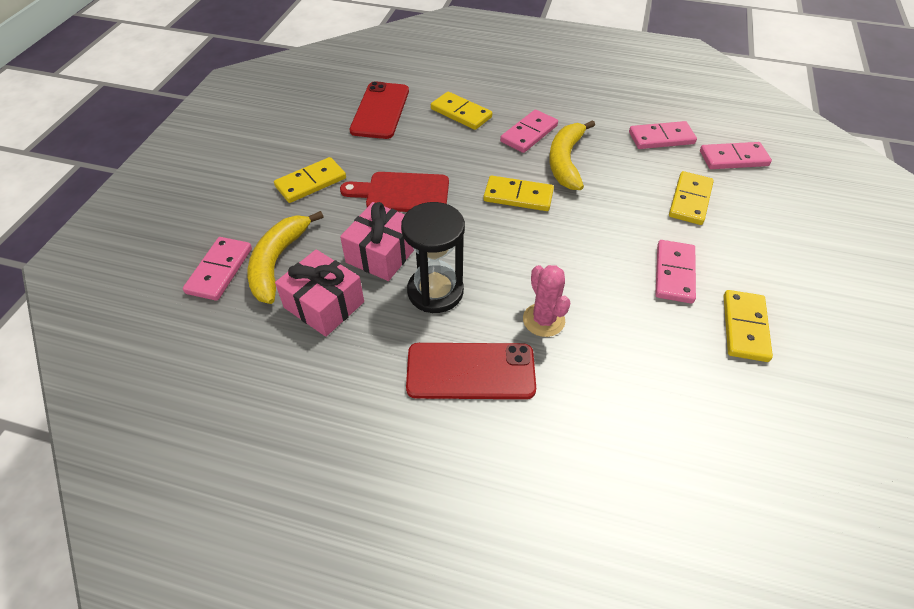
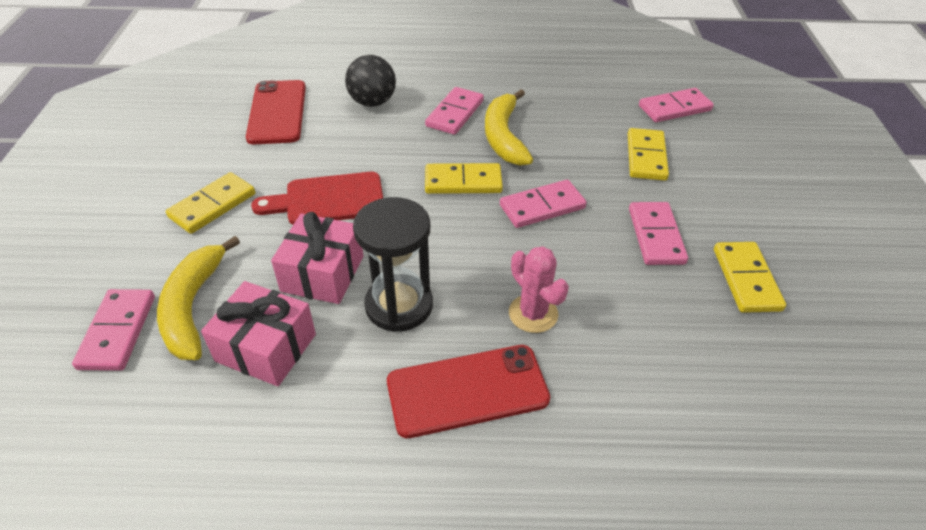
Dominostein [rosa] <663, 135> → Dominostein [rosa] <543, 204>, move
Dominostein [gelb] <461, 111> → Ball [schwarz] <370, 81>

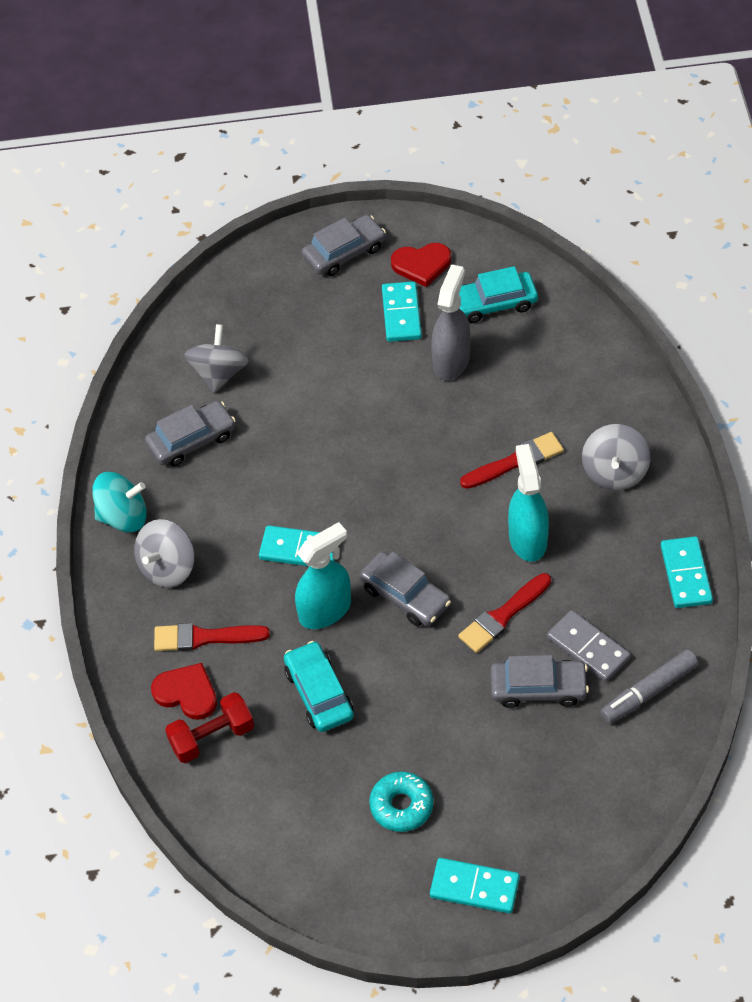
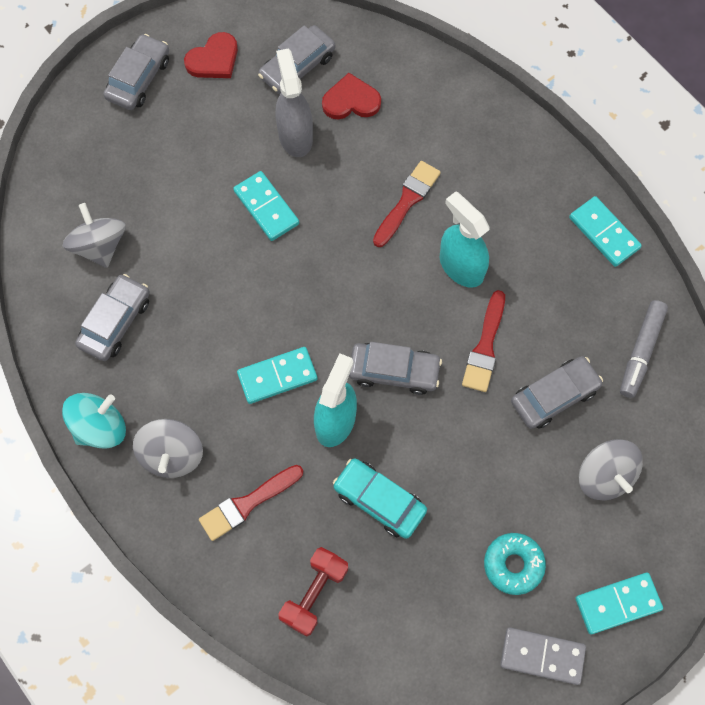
Herz [rot] <184, 691> → Herz [rot] <351, 96>, move
Dominostein [türkis] <402, 311> → Dominostein [türkis] <266, 206>, move
Dominostein [grau] <589, 646> → Dominostein [grau] <543, 656>, move
Kreisel [grau] <616, 457> → Kreisel [grau] <611, 469>, move
Auto [türkis] <498, 294> → Auto [grau] <296, 59>

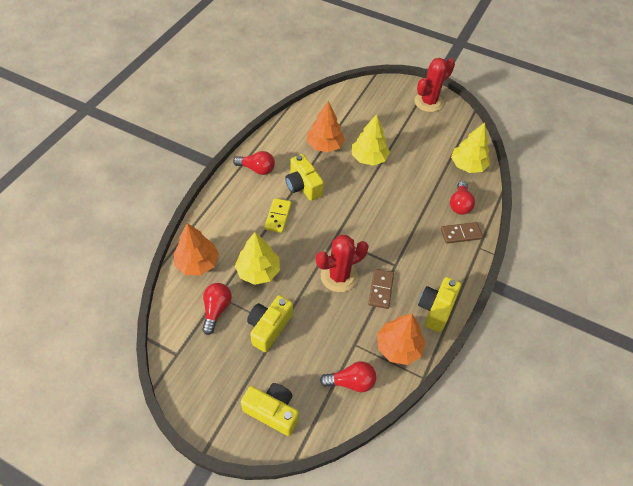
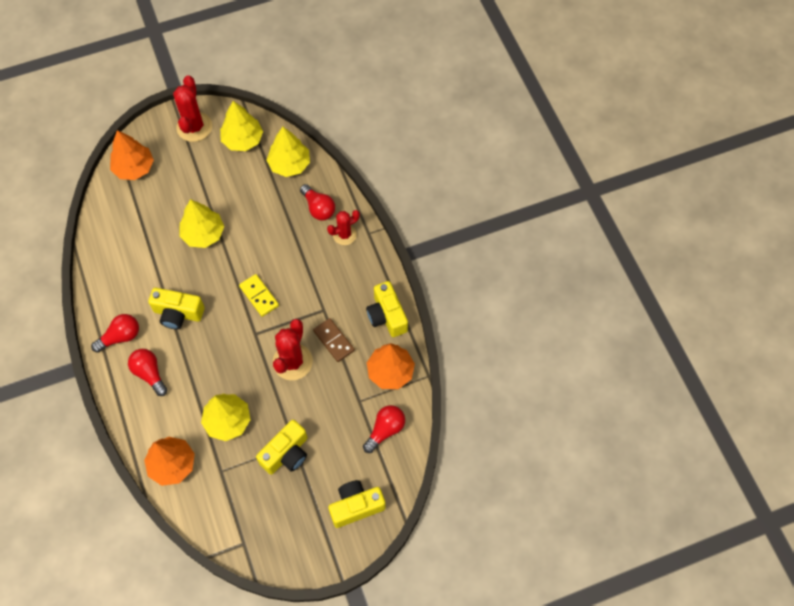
- → Baum [gelb] <241, 126>
Glühbirne [rot] <217, 309> → Glühbirne [rot] <147, 372>, move
Dominostein [gelb] <278, 215> → Dominostein [gelb] <259, 295>, move
Baum [orange] <326, 126> → Baum [orange] <132, 155>, move
Dominostein [braun] <462, 233> → Kaktus [rot] <343, 227>
Kamera [gelb] <270, 323> → Kamera [gelb] <281, 447>, 120 degrees counterclockwise

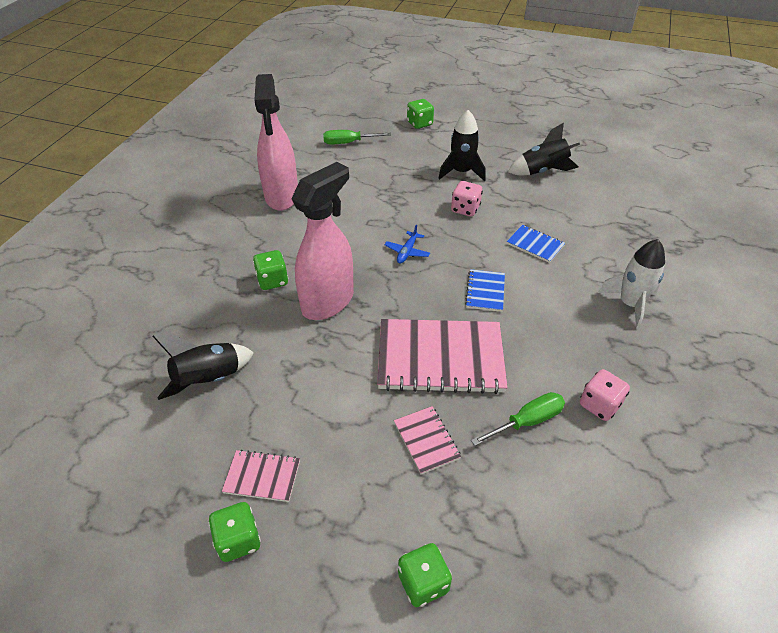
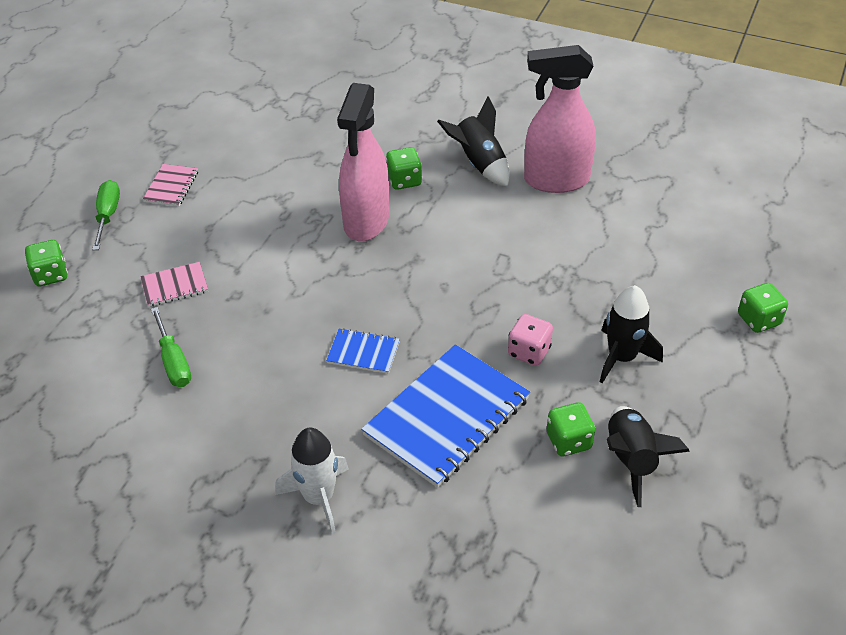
Notizbuch [rosa] <442, 356> → -
Flugzeug [blau] <407, 244> → -
Spielwürfel [rosa] <605, 395> → -
Rakete [schwarz] <203, 367> → Rakete [schwarz] <473, 141>, move
Spielwürfel [grün] <234, 532> → Spielwürfel [grün] <571, 429>, move
Schraubenzieher [grün] <357, 137> → Schraubenzieher [grün] <106, 215>, move
Sprühflasche [rosa] <322, 241> → Sprühflasche [rosa] <363, 162>, 60 degrees clockwise
Notizbuch [blau] <536, 244> → Notizbuch [blau] <445, 416>, x2.14

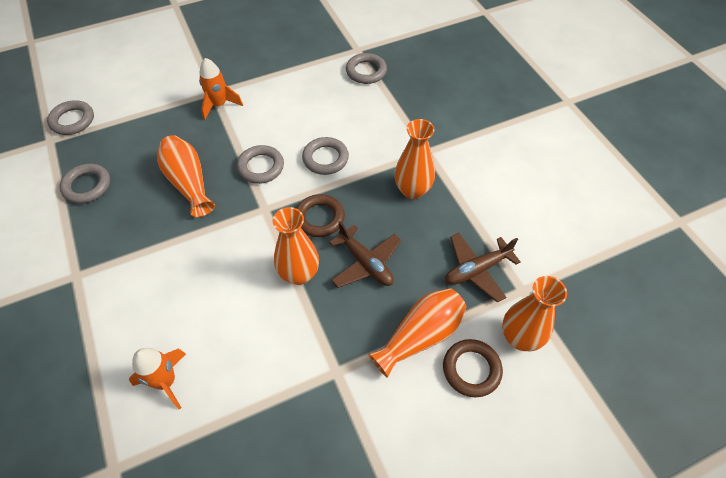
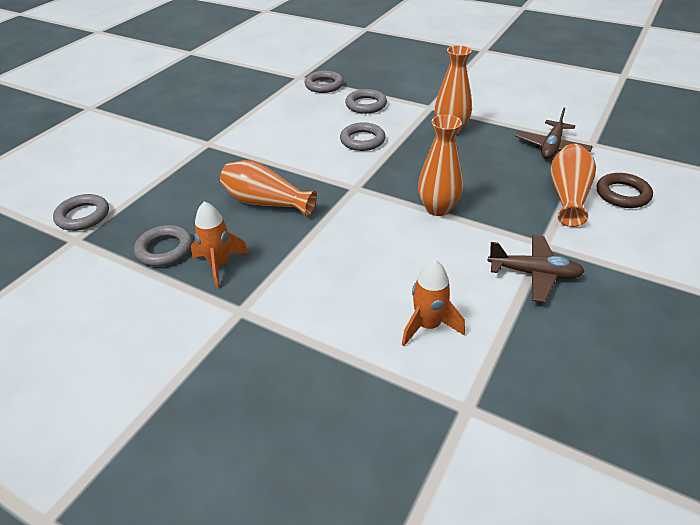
Ring [braun] <320, 215> → -
Vase [orange] <534, 313> → -
Rakete [orange] <221, 89> → Rakete [orange] <220, 244>, move
Ring [grau] <260, 164> → Ring [grau] <366, 101>, move
Flugzeug [braun] <365, 254> → Flugzeug [braun] <536, 269>, move

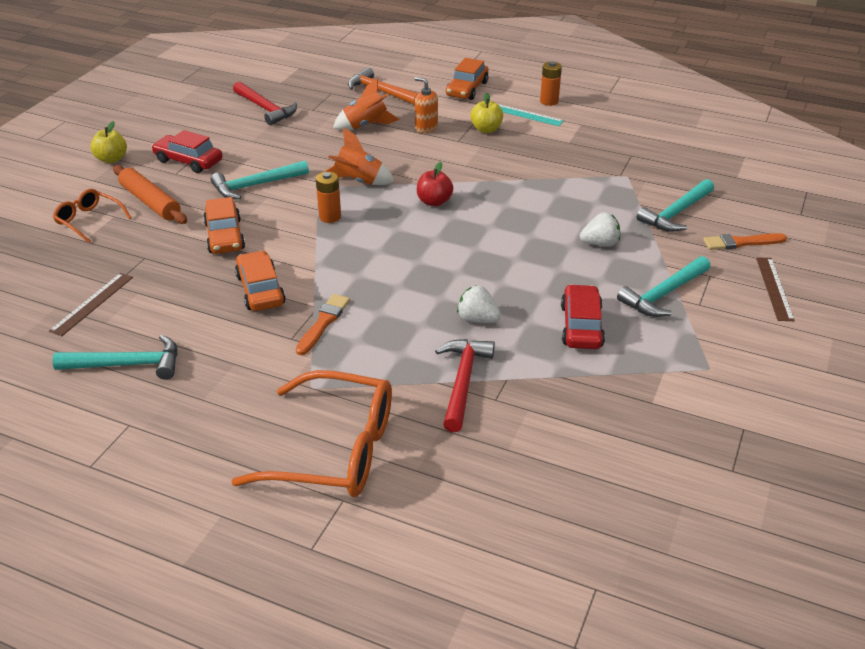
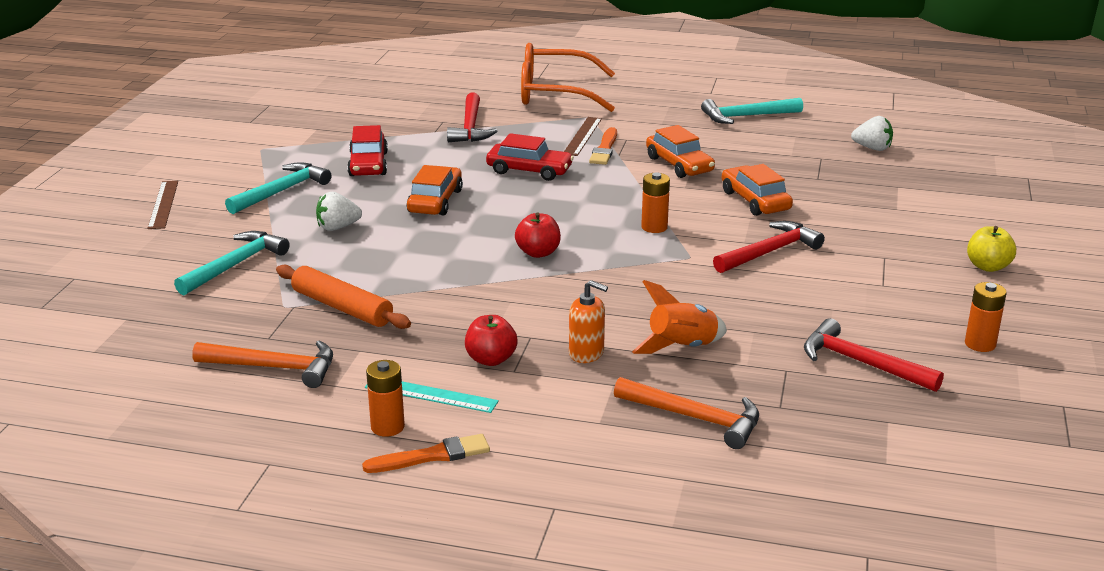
Brille [orange] <92, 216> → -
Rakete [orange] <359, 156> → -
- → Hammer [orange] <262, 364>
- → Batterie [orange] <986, 317>
Lineal [braun] <91, 304> → Lineal [braun] <583, 136>, move
Nudelholz [orange] <150, 194> → Nudelholz [orange] <343, 297>, move
Auto [rot] <187, 151> → Auto [rot] <530, 157>, move
Auto [orange] <467, 79> → Auto [orange] <435, 190>, move
Erdbeere [weiß] <479, 304> → Erdbeere [weiß] <872, 133>, move
Pinsel [orange] <745, 241> → Pinsel [orange] <426, 453>, move
Hammer [türkis] <260, 180> → Hammer [rot] <769, 247>
Apfel [gelb] <486, 112> → Apfel [rot] <491, 340>

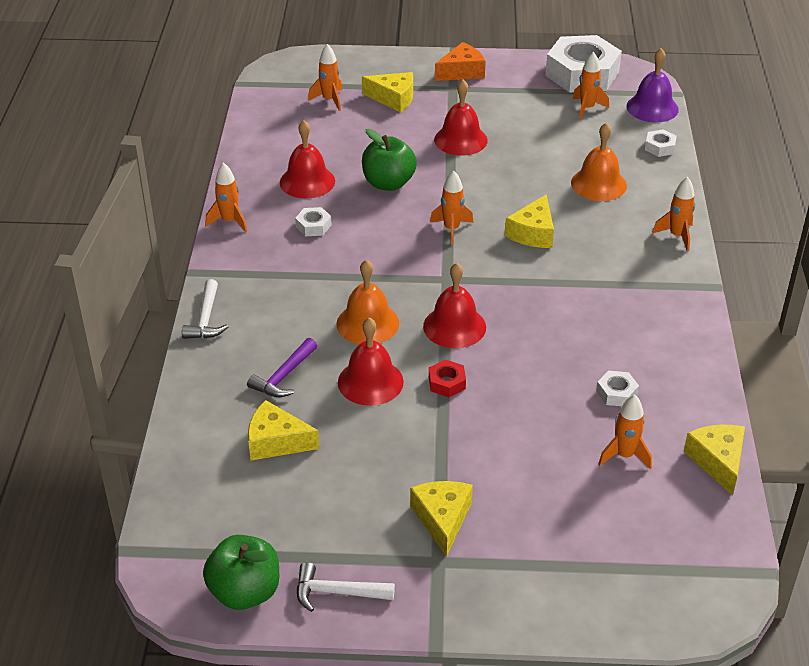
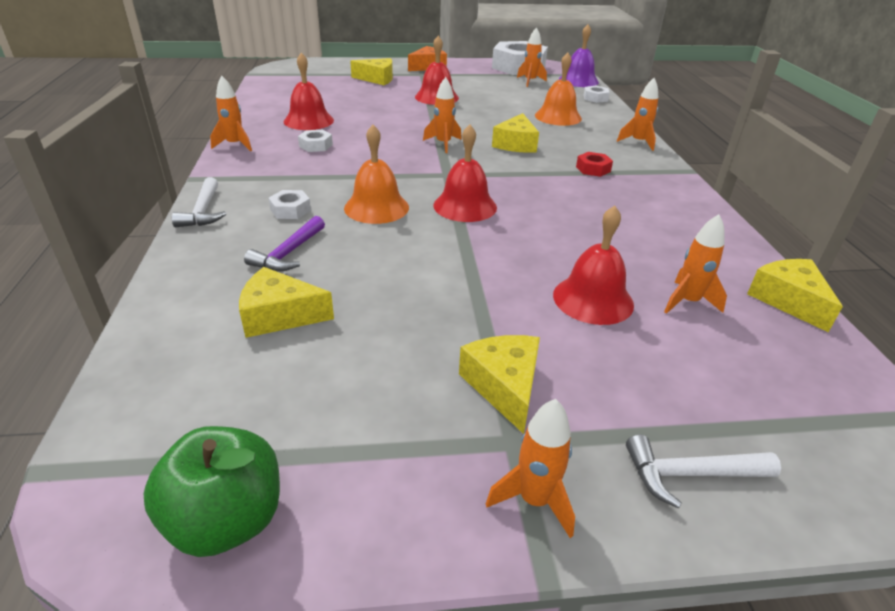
Apfel [grün] <389, 160> → -
Hammer [weiß] <346, 587> → Hammer [weiß] <703, 472>, move
Rakete [orange] <325, 77> → Rakete [orange] <530, 468>, move
Glocke [rot] <371, 362> → Glocke [rot] <593, 265>, move
Sechskantmutter [rot] <447, 378> → Sechskantmutter [rot] <594, 164>, move
Sechskantmutter [weiß] <617, 388> → Sechskantmutter [weiß] <290, 204>, move

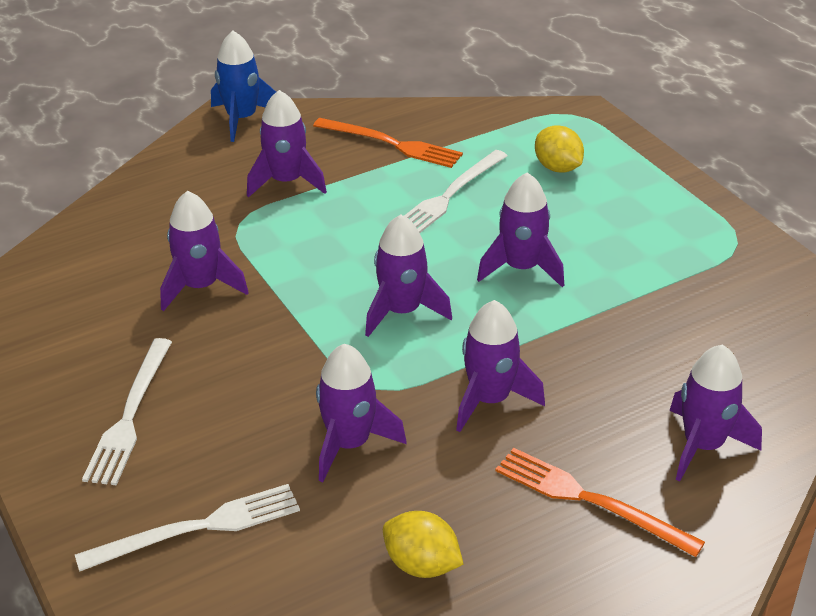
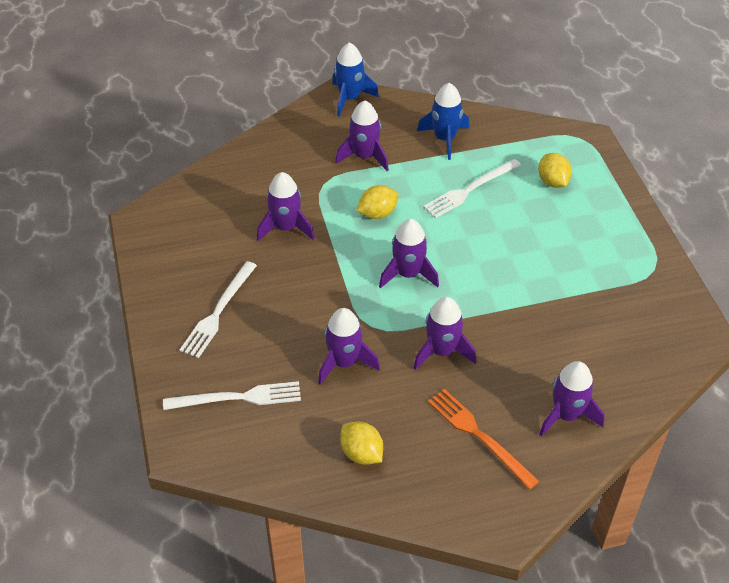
Rakete [lila] <520, 229> → -
- → Zitrone [gelb] <377, 202>
Gabel [orange] <388, 143> → Rakete [blau] <443, 121>

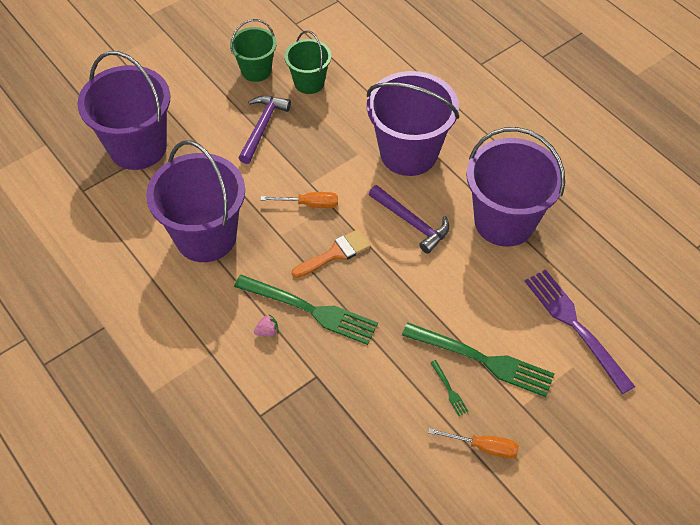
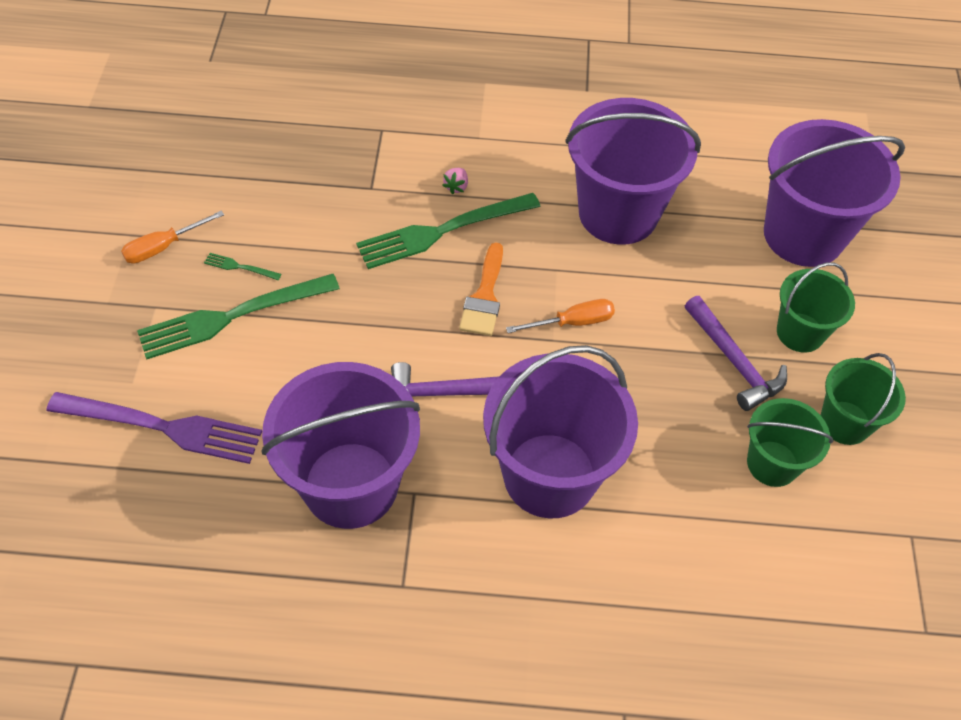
- → Eimer [grün] <816, 307>
Schraubenzieher [orange] <299, 200> → Schraubenzieher [orange] <560, 316>, 150 degrees counterclockwise

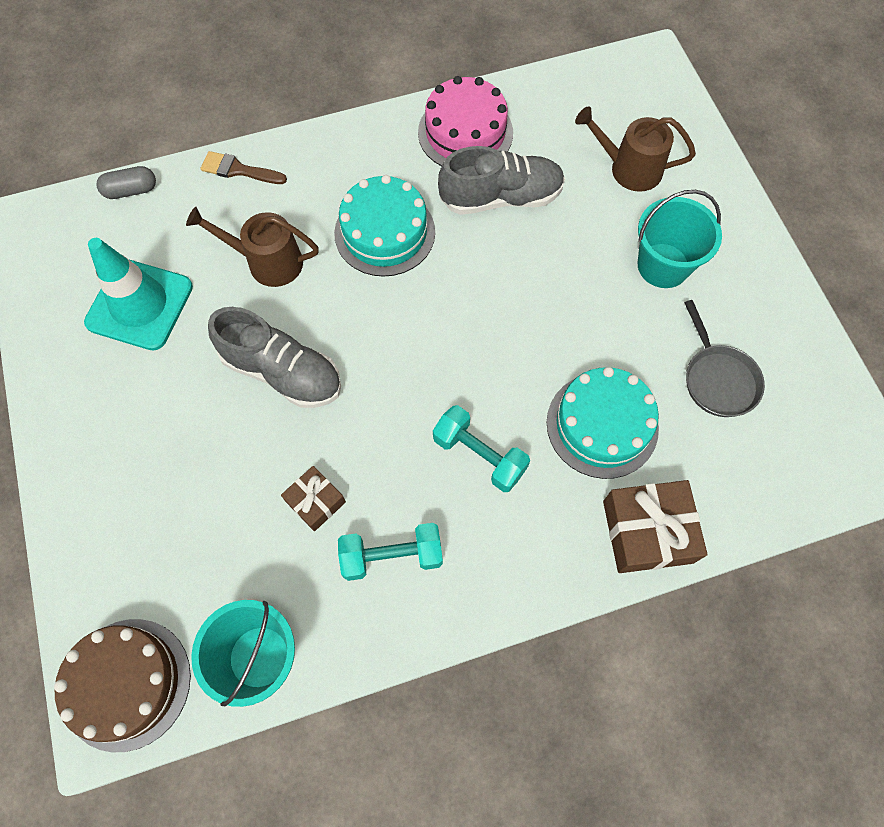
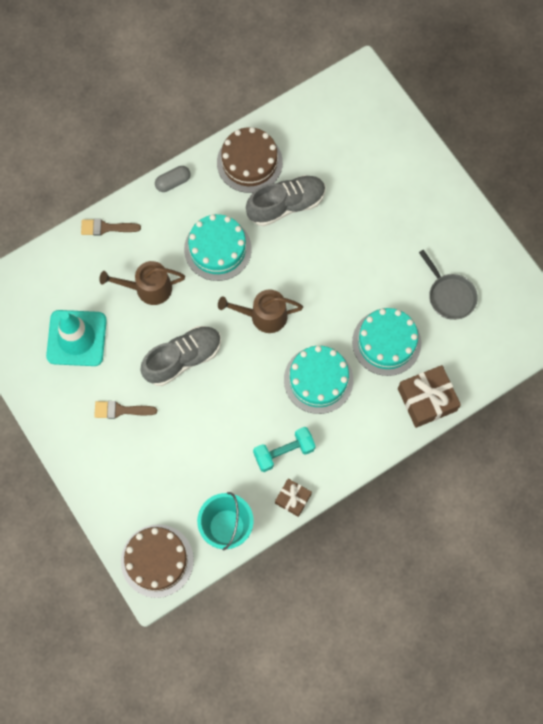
Eimer [türkis] <680, 239> → -
- → Pinsel [braun] <125, 410>
Kapsel [grau] <126, 182> → Kapsel [grau] <172, 179>, move
Geschenk [braun] <313, 498> → Geschenk [braun] <293, 498>, move
Gießkanne [braun] <635, 149> → Gießkanne [braun] <260, 311>, move
Hantel [türkis] <481, 448> → Kuchen [türkis] <318, 380>
Kuchen [rosa] <465, 121> → Kuchen [braun] <250, 160>
Schuh [grau] <274, 357> → Schuh [grau] <180, 356>, 45 degrees counterclockwise

